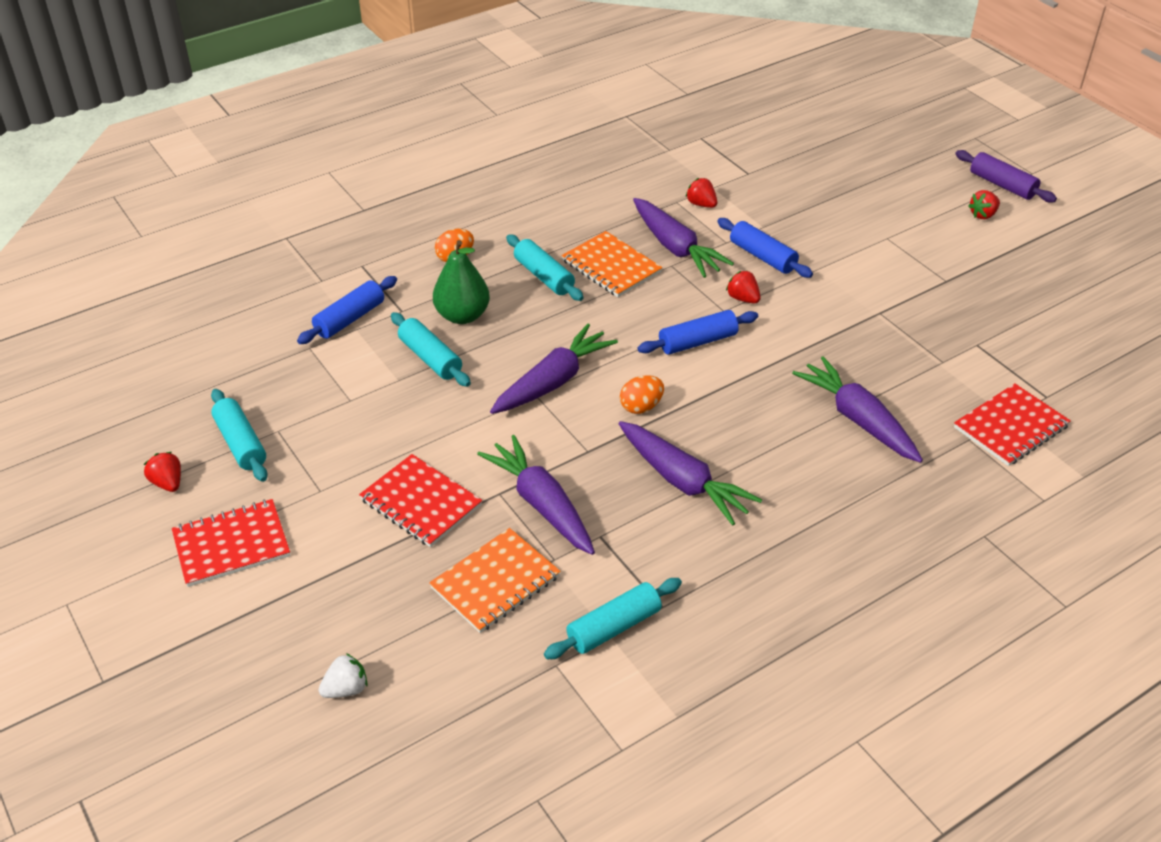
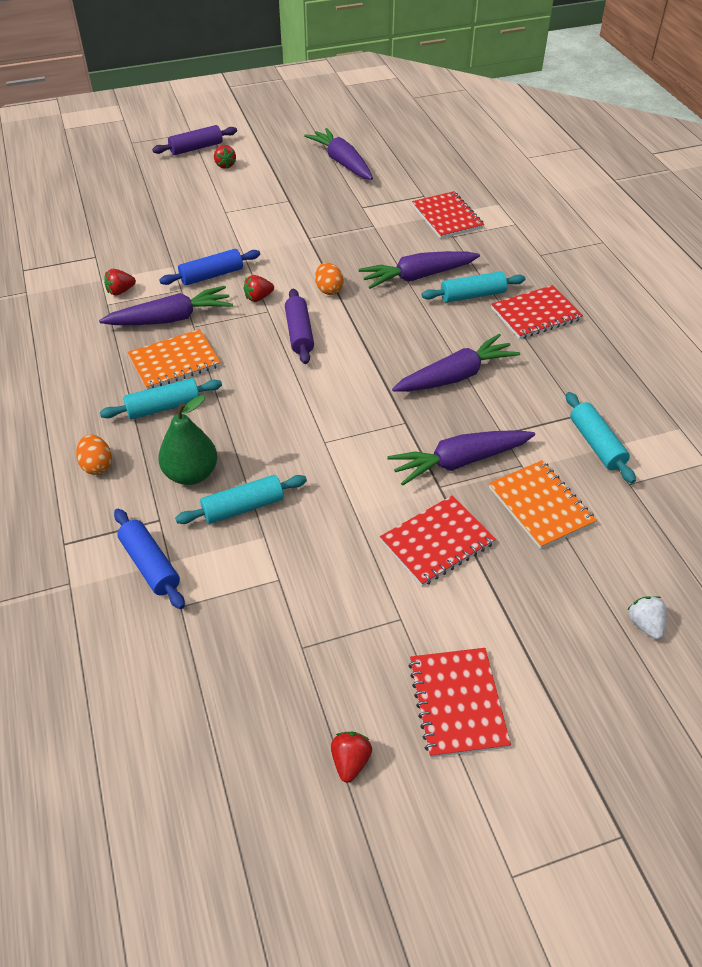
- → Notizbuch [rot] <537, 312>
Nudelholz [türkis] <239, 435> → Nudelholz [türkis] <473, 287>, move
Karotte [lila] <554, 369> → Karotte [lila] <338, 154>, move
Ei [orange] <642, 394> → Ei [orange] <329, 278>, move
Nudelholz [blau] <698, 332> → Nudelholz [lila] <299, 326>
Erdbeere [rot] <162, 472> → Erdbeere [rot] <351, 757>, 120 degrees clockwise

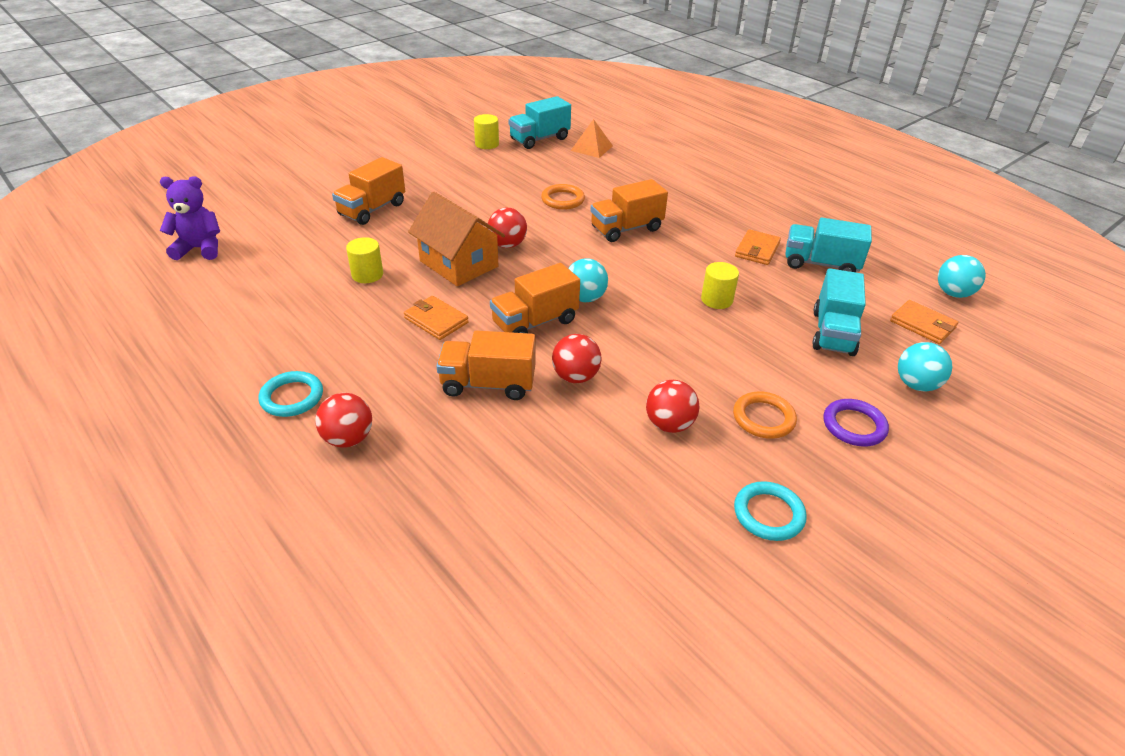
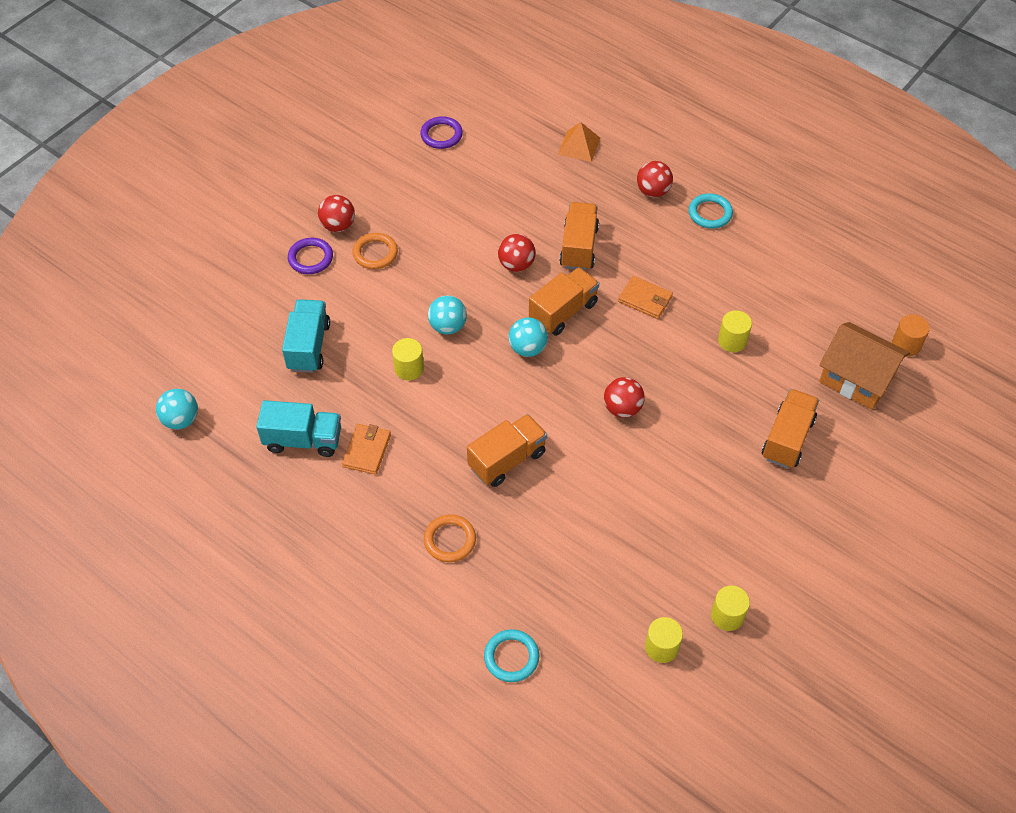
Geldbörse [orange] <924, 322> → -
- → Ring [lila] <441, 132>
Haus [orange] <456, 239> → Haus [orange] <864, 366>, move
Ring [orange] <563, 197> → Ring [orange] <450, 538>, move
Pyramide [orange] <592, 138> → Pyramide [orange] <579, 142>, move
Ball [rot] <673, 406> → Ball [rot] <336, 213>, move
Ring [türkis] <770, 511> → Ring [türkis] <511, 655>, move
Ball [türkis] <925, 367> → Ball [türkis] <447, 314>, move
Teddybär [lila] <190, 218> → Vollzylinder [orange] <911, 335>
Lastwagen [türkis] <539, 122> → Vollzylinder [gelb] <664, 640>
Lastwagen [orange] <485, 365> → Lastwagen [orange] <579, 236>, 75 degrees counterclockwise

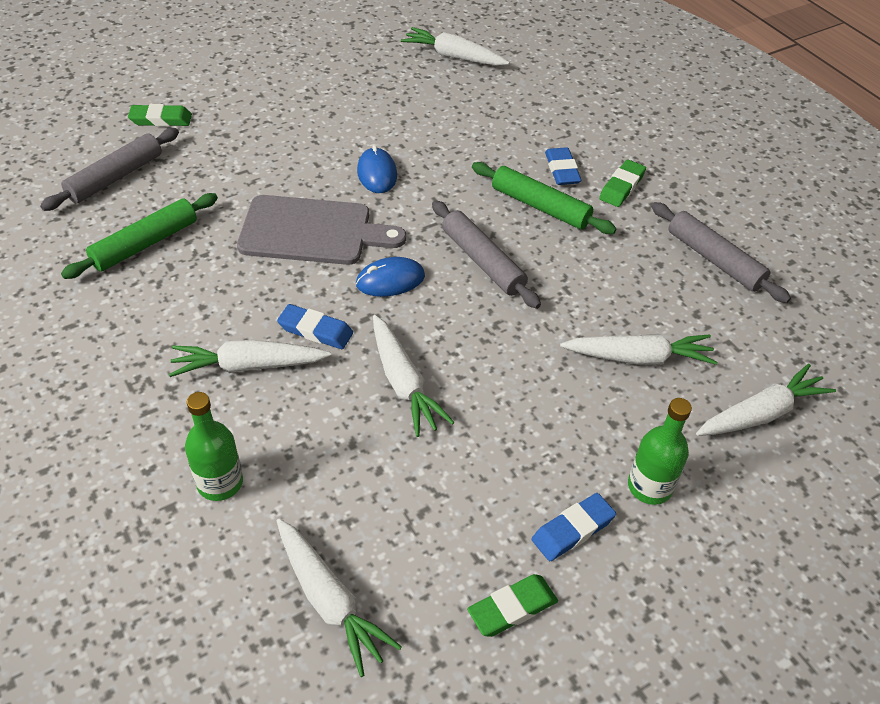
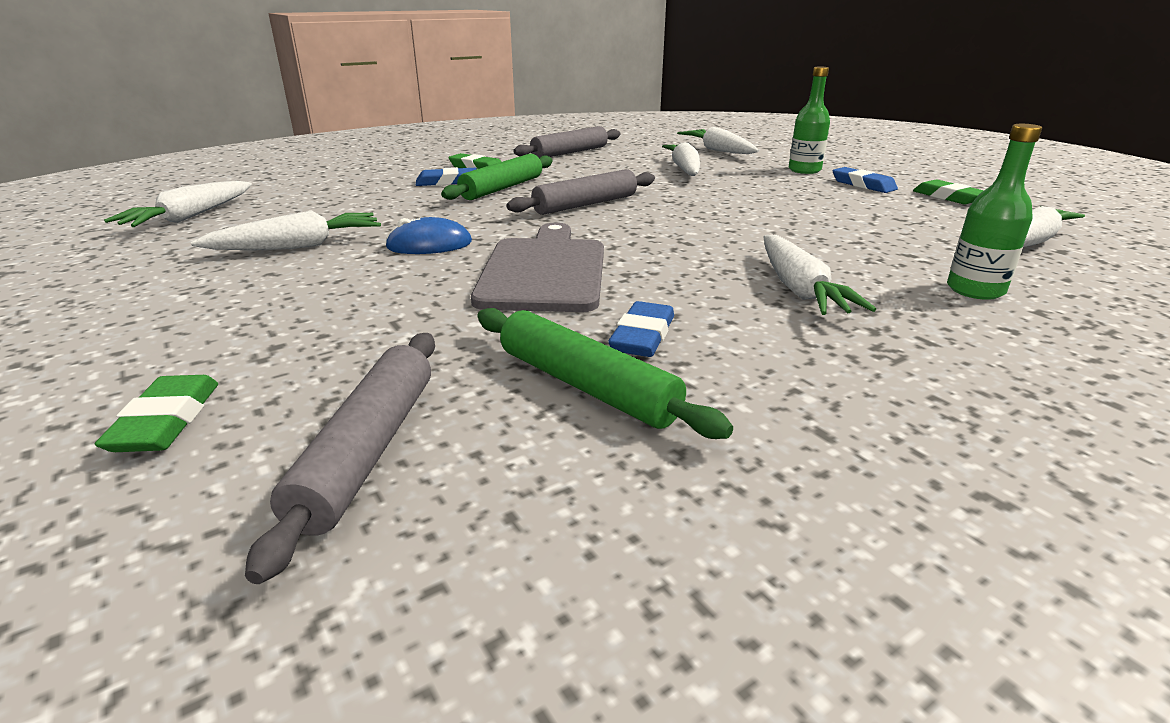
Computermaus [blau] <390, 277> → -
Radiergummi [blau] <315, 326> → Radiergummi [blau] <641, 329>, move
Karotte [weiß] <414, 376> → Karotte [weiß] <286, 230>, move
Nudelholz [grau] <109, 169> → Nudelholz [grau] <340, 458>, 60 degrees clockwise

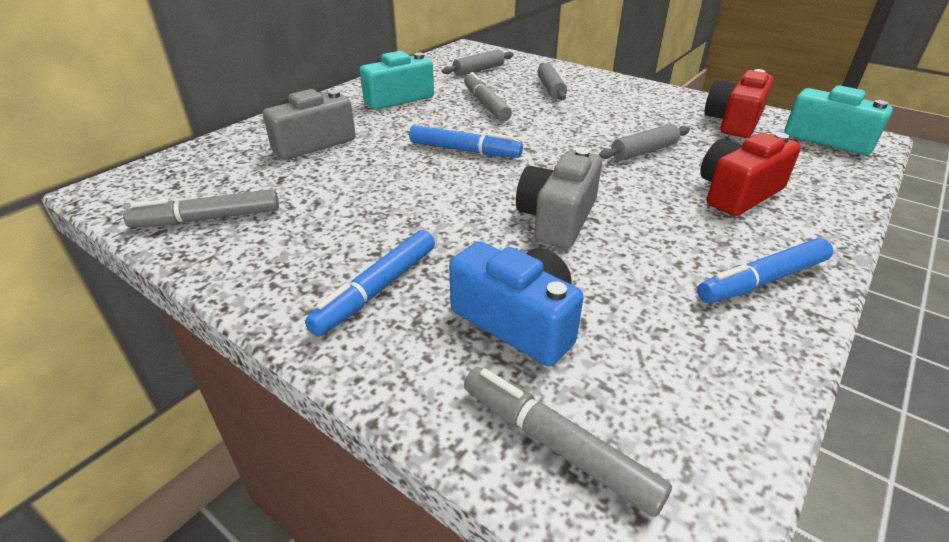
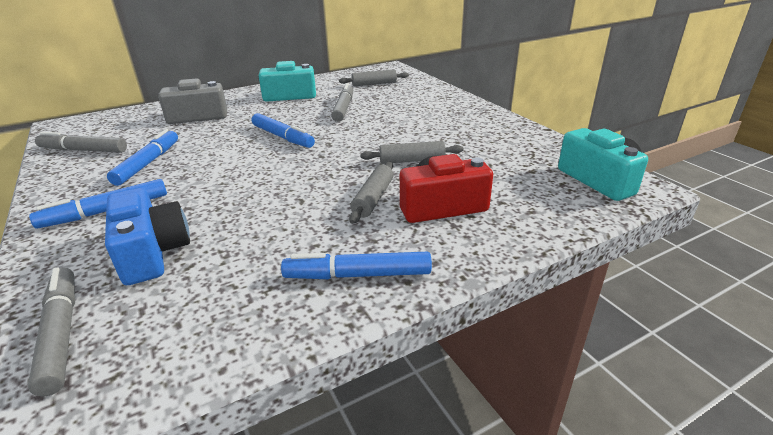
Kamera [grau] <559, 198> → -
Kamera [rot] <739, 103> → -
- → Filzstift [blau] <142, 157>
Nudelholz [grau] <552, 81> → Nudelholz [grau] <371, 193>, move

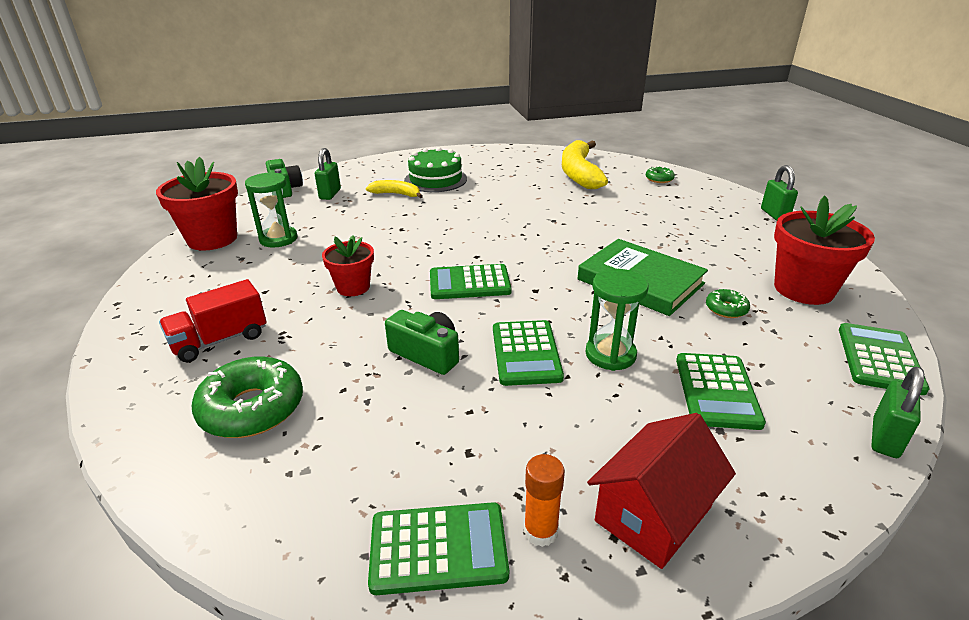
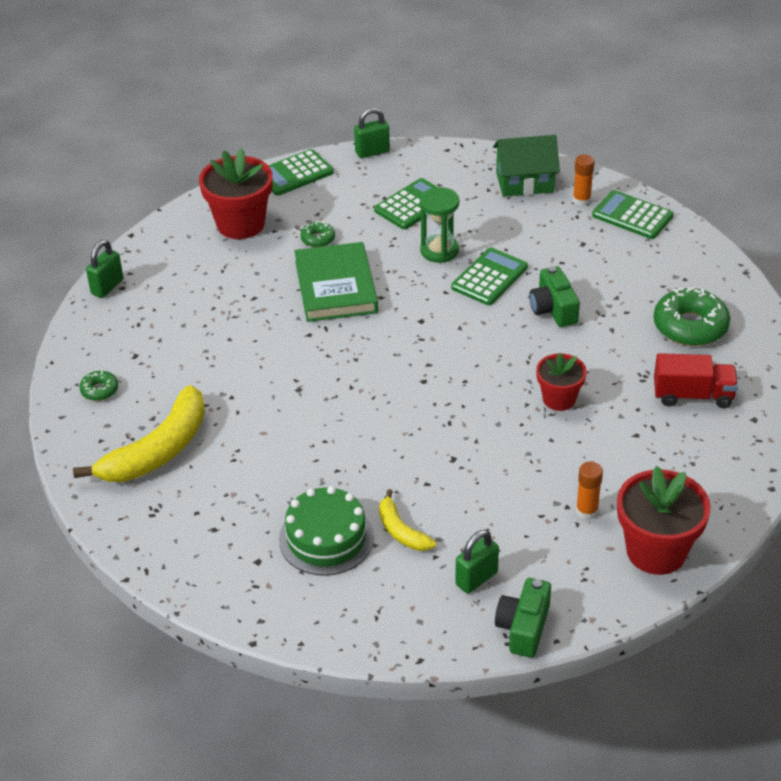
Taschenrechner [grün] <471, 281> → -
Sanduhr [grün] <271, 209> → Klebestift [orange] <589, 491>
Haus [rot] <661, 491> → Haus [grün] <526, 166>

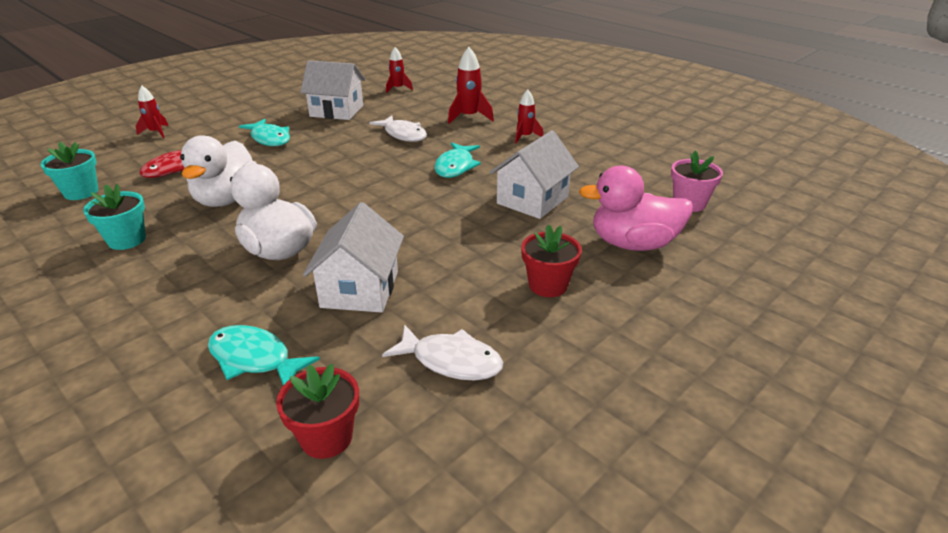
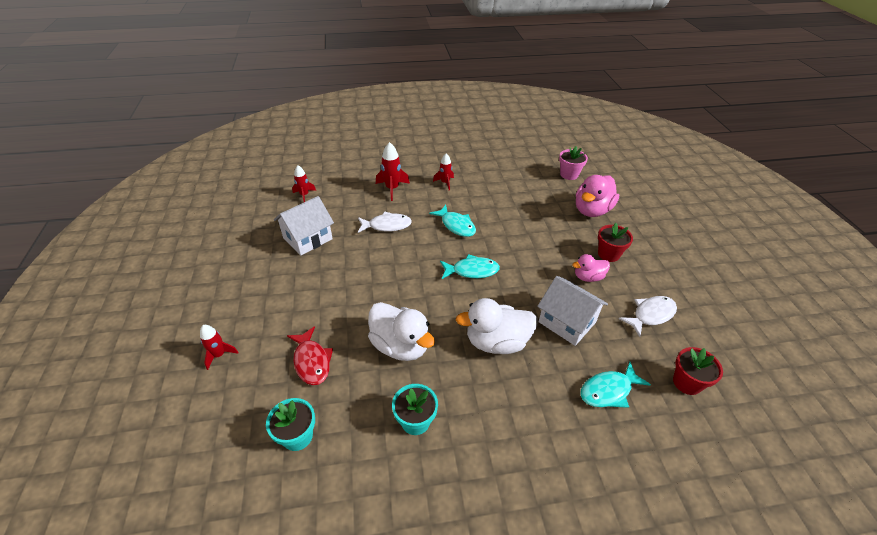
Haus [weiß] <534, 174> → -
- → Ente [rosa] <591, 268>
Fisch [türkis] <264, 132> → Fisch [türkis] <470, 266>, move

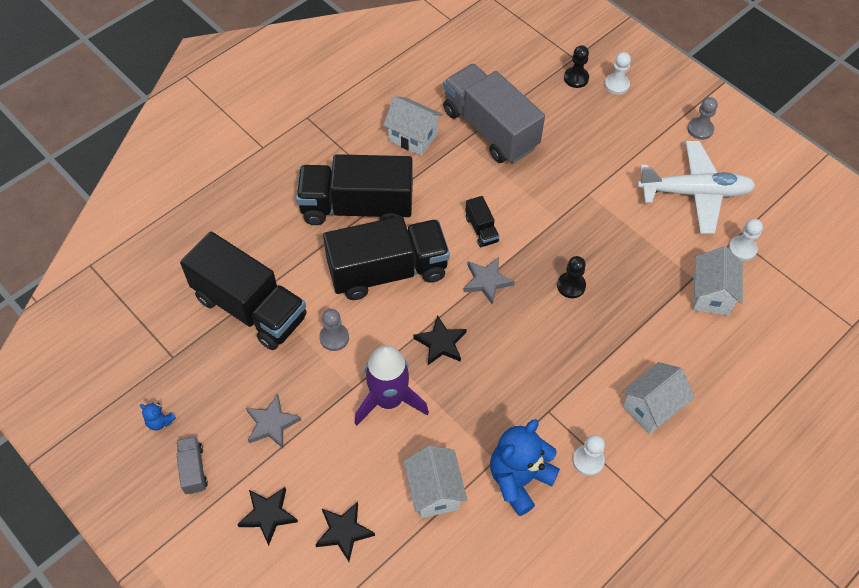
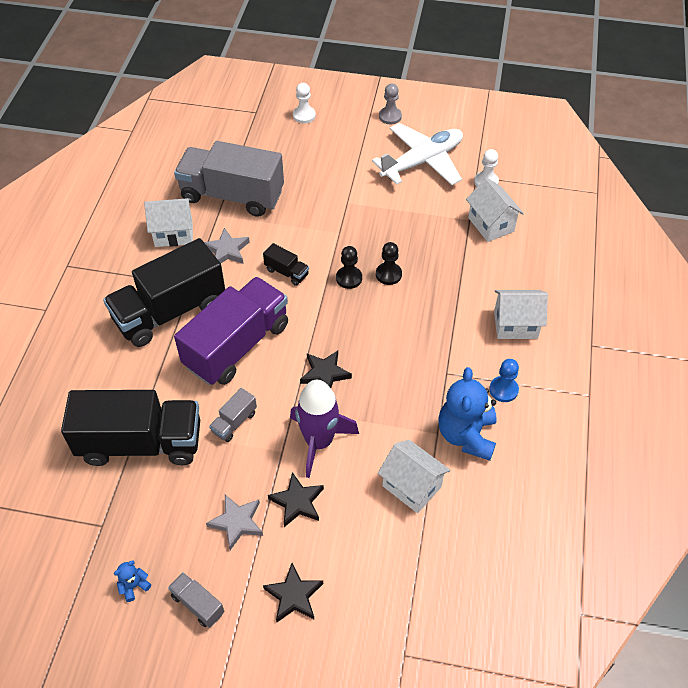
Stern [schwarz] <345, 532> → Stern [schwarz] <296, 499>, move
Stern [grau] <489, 281> → Stern [grau] <227, 245>, move
Bauer [schwarz] <576, 66> → Bauer [schwarz] <349, 267>, move
Bauer [grau] <334, 330> → Lastwagen [grau] <233, 415>
Lastwagen [schwarz] <386, 258> → Lastwagen [lila] <231, 331>
Bauer [weiß] <589, 455> → Bauer [blau] <504, 380>
Teddybär [blau] <158, 416> → Teddybär [blau] <132, 581>, 150 degrees clockwise
Haus [weiß] <658, 398> → Haus [weiß] <521, 314>, 75 degrees clockwise

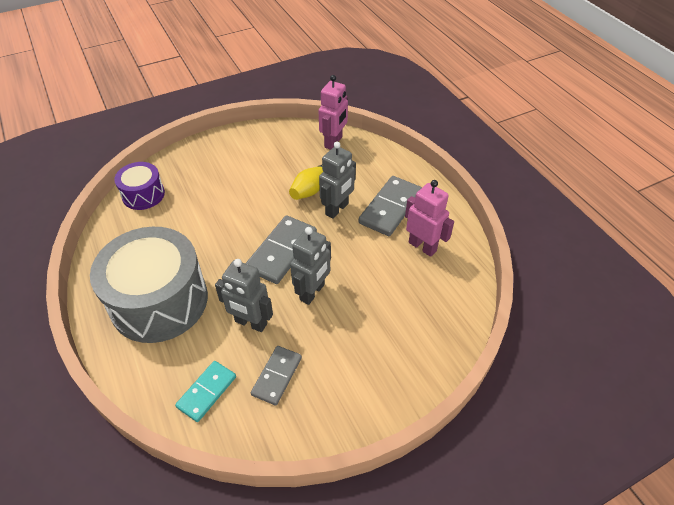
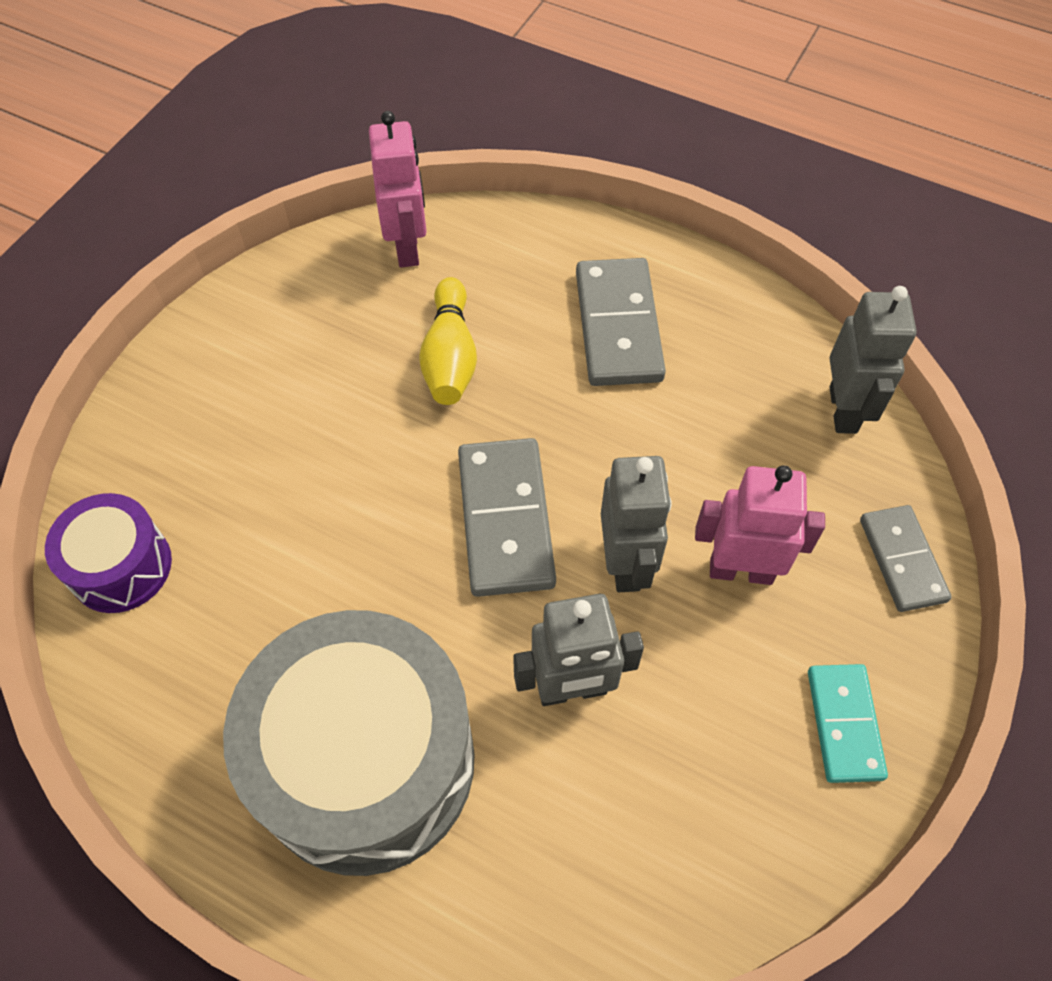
Dominostein [türkis] <205, 391> → Dominostein [türkis] <848, 723>, move
Dominostein [grau] <276, 376> → Dominostein [grau] <906, 558>, move
Roboter [grau] <337, 180> → Roboter [grau] <873, 360>, move
Roboter [rosa] <429, 218> → Roboter [rosa] <760, 525>, move

